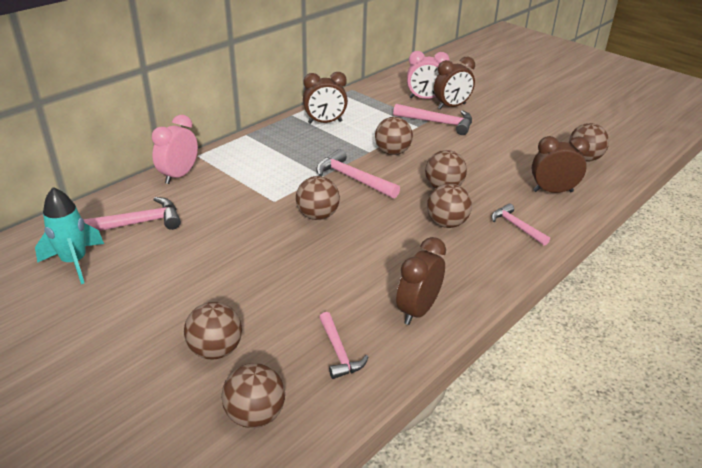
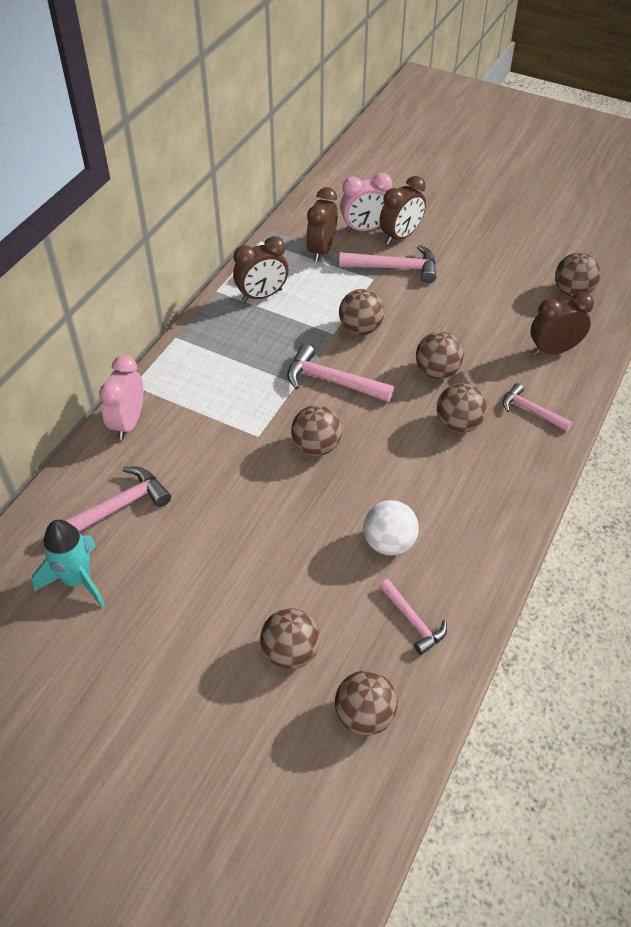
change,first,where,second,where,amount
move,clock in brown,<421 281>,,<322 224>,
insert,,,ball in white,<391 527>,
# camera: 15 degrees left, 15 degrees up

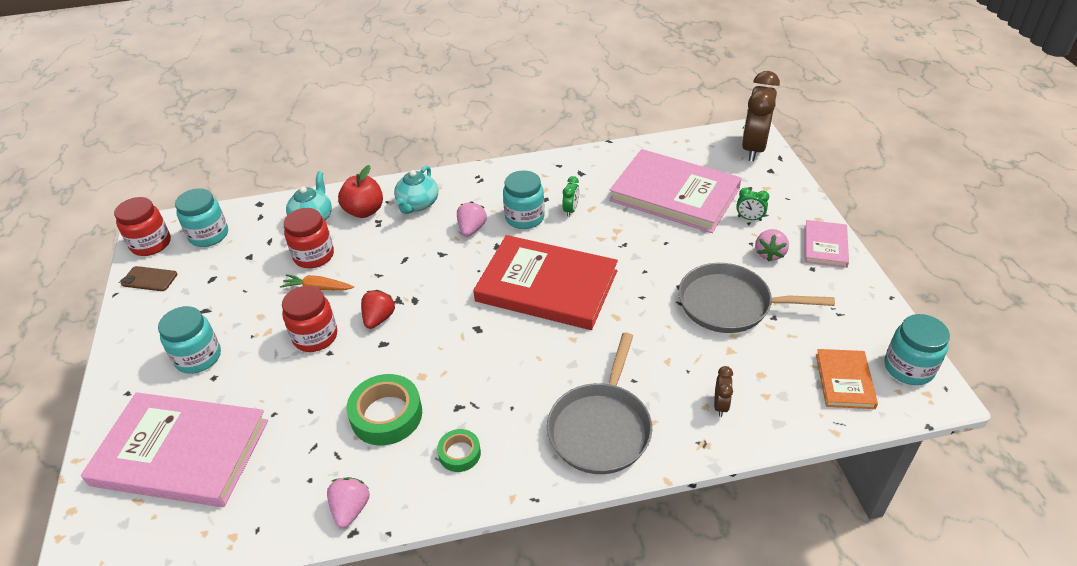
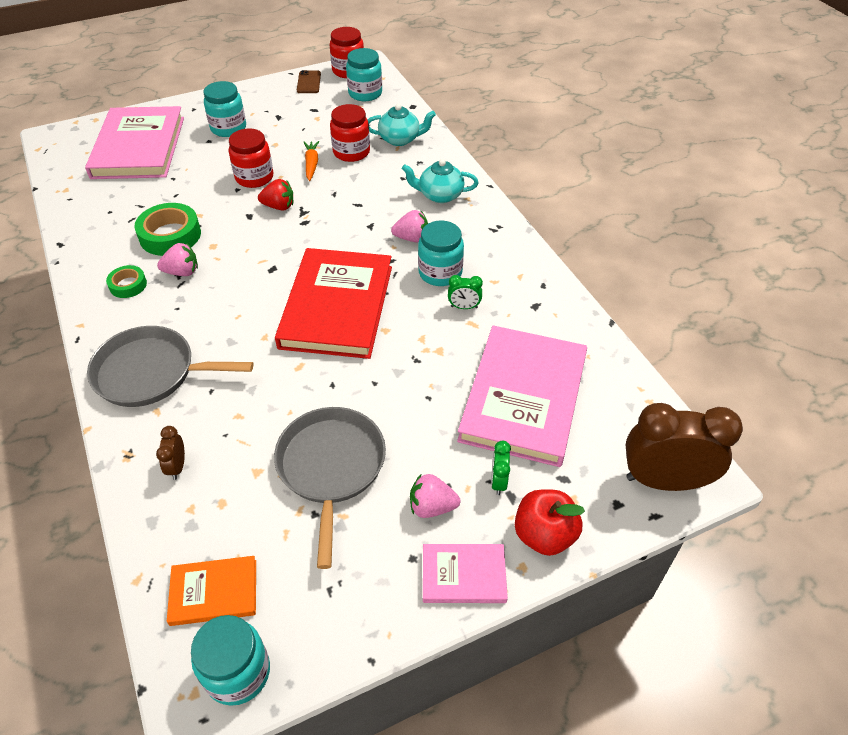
change,first,where,second,where,amount
rotate,clock in brown,<723 391>,,<170 453>,90 degrees clockwise
move,strawberry in pink,<348 502>,,<177 259>,
move,apple in red,<360 191>,,<550 522>,
# camera: 75 degrees right, 5 degrees up

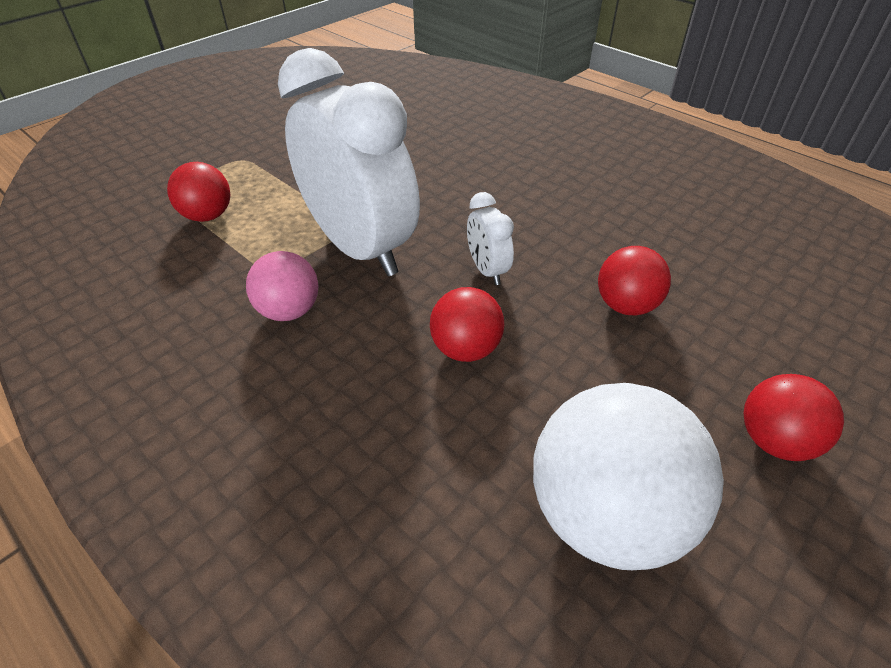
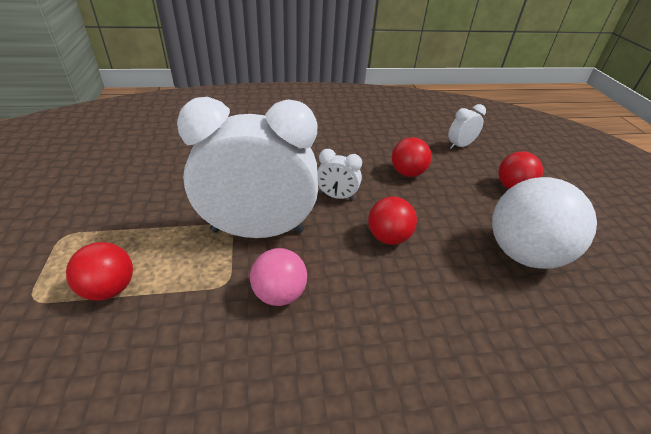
change,first,where,second,where,amount
insert,,,clock in white,<467 126>,
# camera: 55 degrees left, 5 degrees down

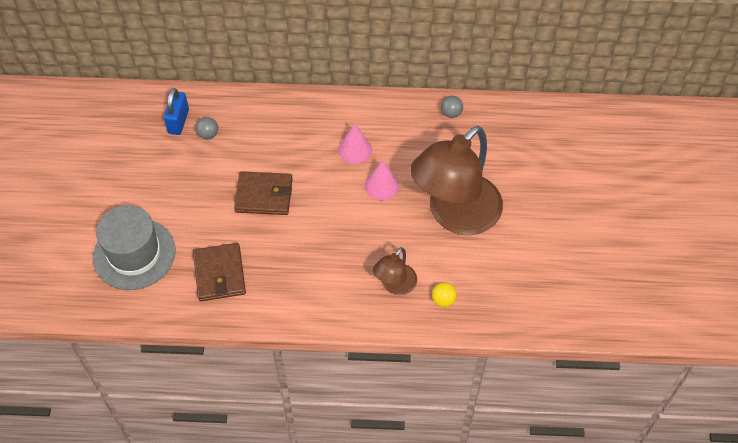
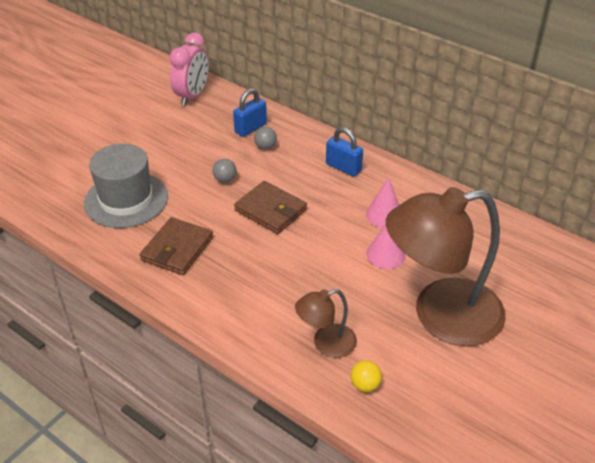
change,first,where,second,where,amount
insert,,,clock in pink,<189 69>,
move,ball in grey,<452 107>,,<224 171>,
insert,,,padlock in blue,<344 152>,
# camera: 35 degrees right, 15 degrees down

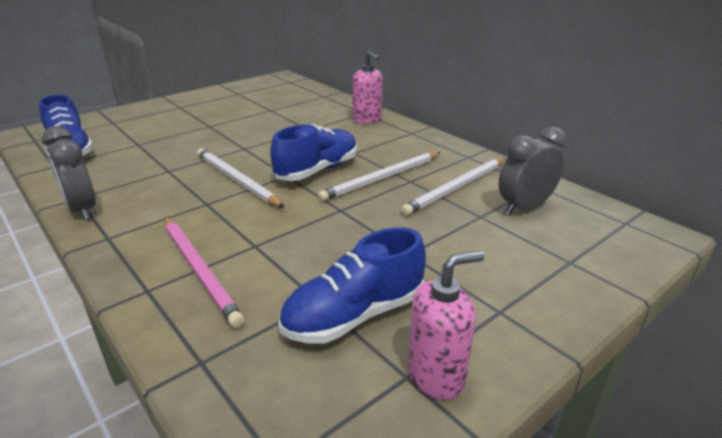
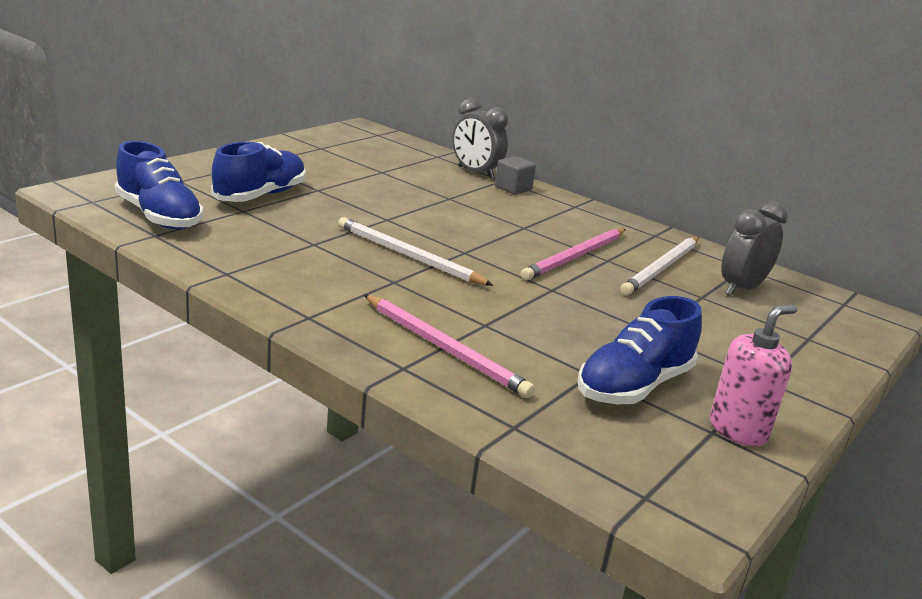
change,first,where,second,where,amount
move,shoe in blue,<313 152>,,<258 172>,
move,clock in grey,<69 173>,,<480 138>,
replace,soap dispenser in pink,<367 87>,cube in grey,<515 175>,
recolor,pencil in white,<379 177>,pencil in pink,<573 254>,
# camera: 15 degrees left, 5 degrees down

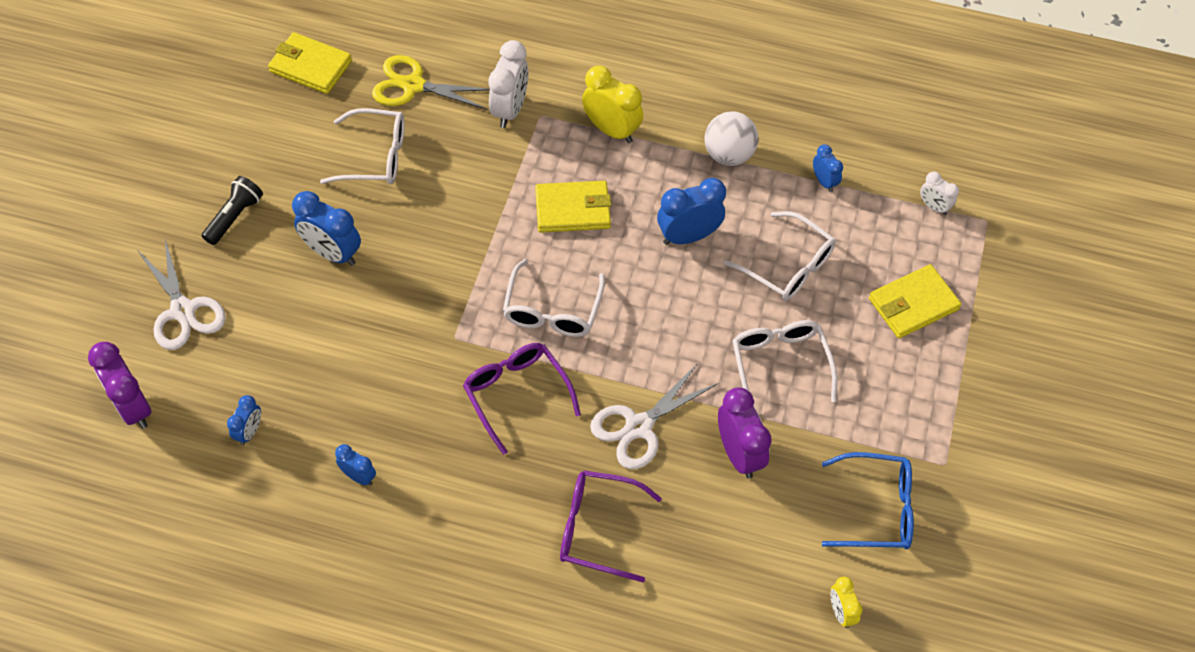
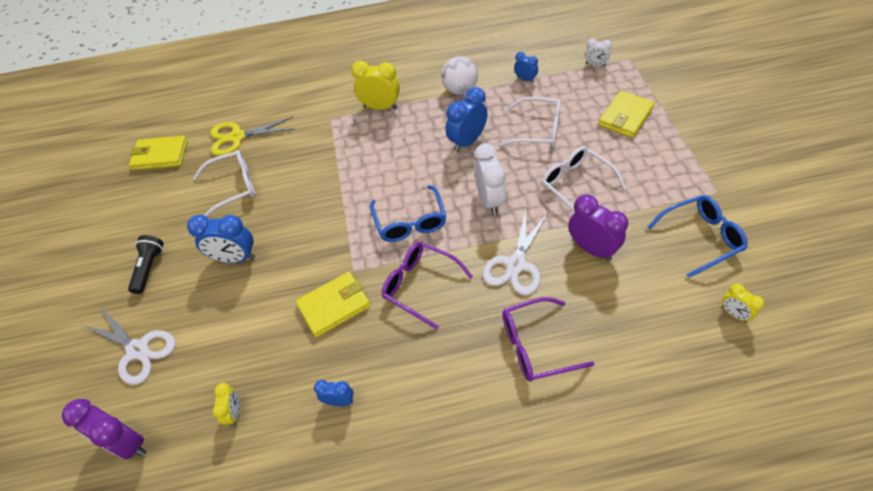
change,first,where,second,where,amount
recolor,clock in blue,<244 420>,clock in yellow,<226 404>,
move,wallet in yellow,<573 207>,,<333 304>,
recolor,glasses in white,<554 298>,glasses in blue,<408 213>,
move,clock in white,<508 84>,,<490 179>,
# camera: 20 degrees left, 5 degrees down

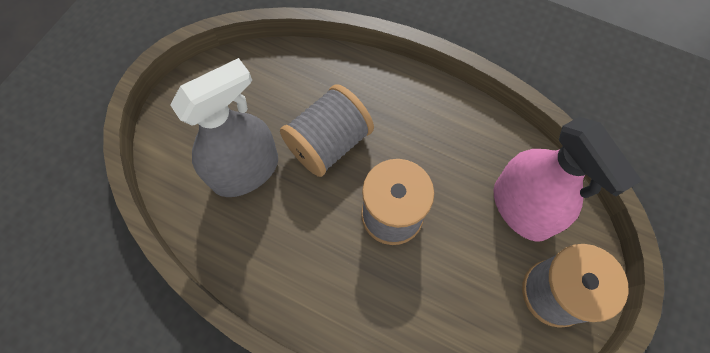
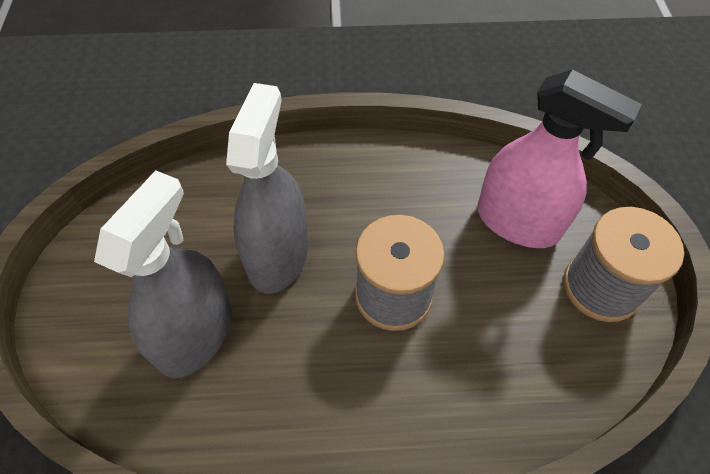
change,first,where,second,where,amount
replace,spool in grey,<327 130>,spray bottle in grey,<267 188>,
# camera: 30 degrees left, 10 degrees down

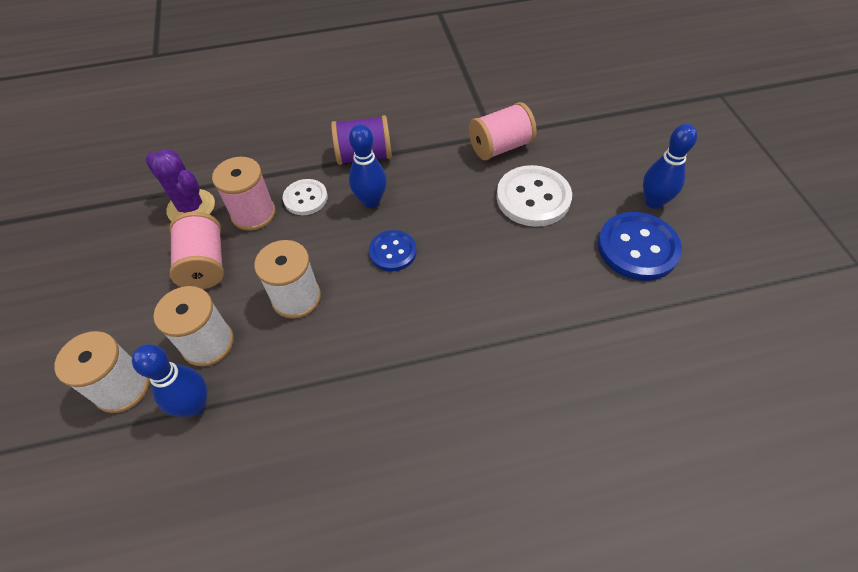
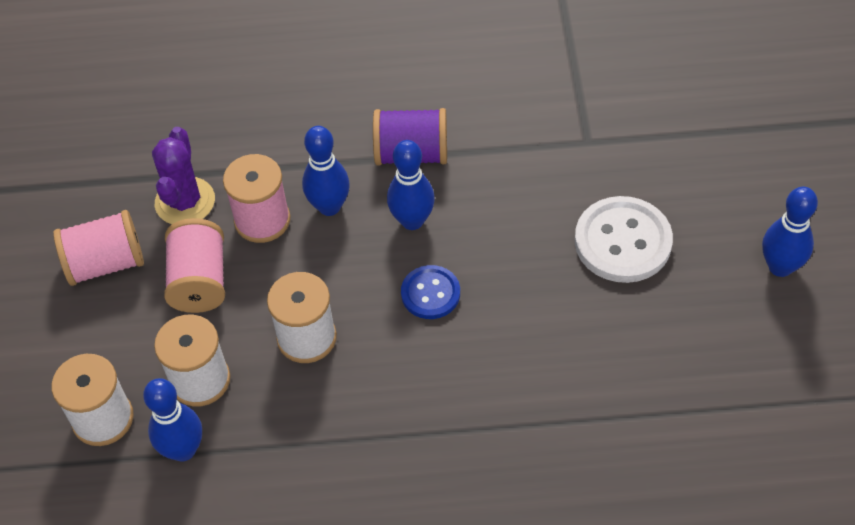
change,first,where,second,where,amount
move,spool in pink,<503 131>,,<98 248>,
rotate,cactus in purple,<180 185>,,<183 175>,45 degrees clockwise
replace,button in white,<305 197>,bowling pin in blue,<326 171>,
delete,button in blue,<640 246>,,,
# camera: 10 degrees right, 0 degrees up

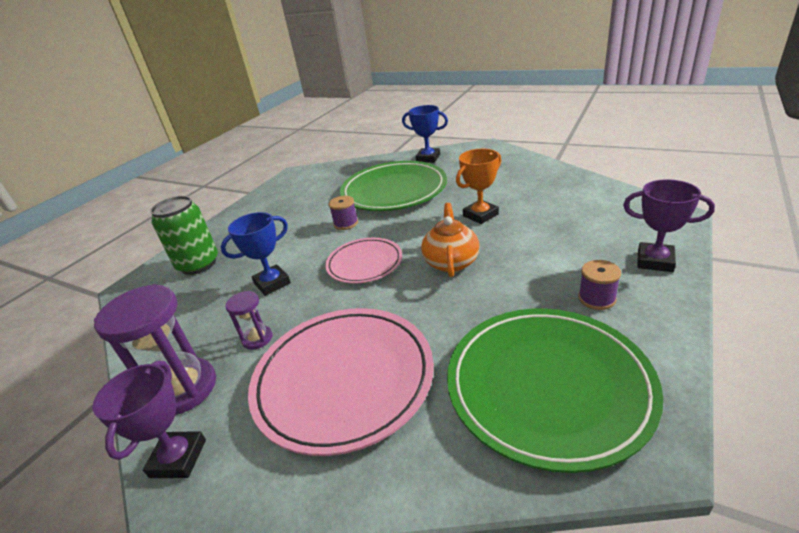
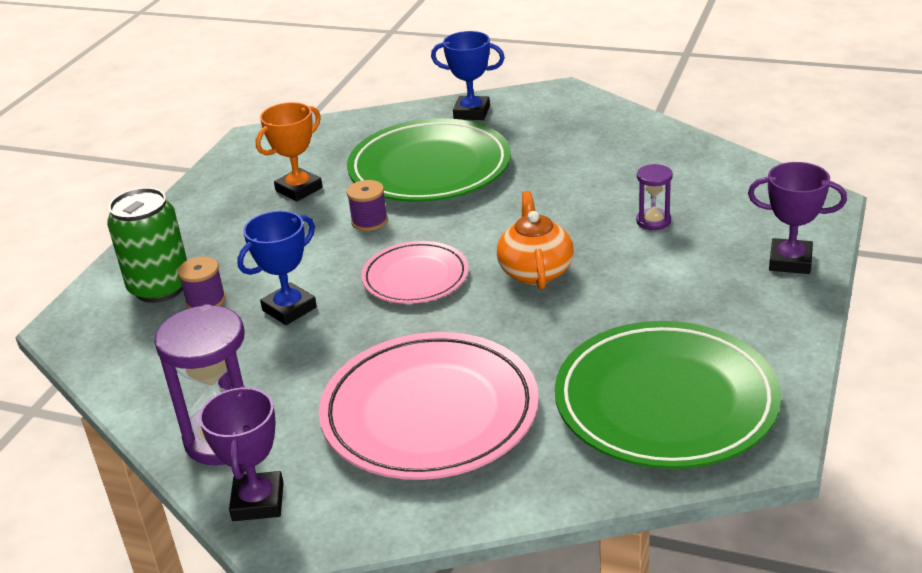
change,first,where,second,where,amount
move,spool in purple,<599 285>,,<202 283>,
move,trophy in orange,<478 186>,,<289 152>,
move,hourglass in purple,<249 320>,,<654 197>,
# camera: 10 degrees left, 0 degrees up

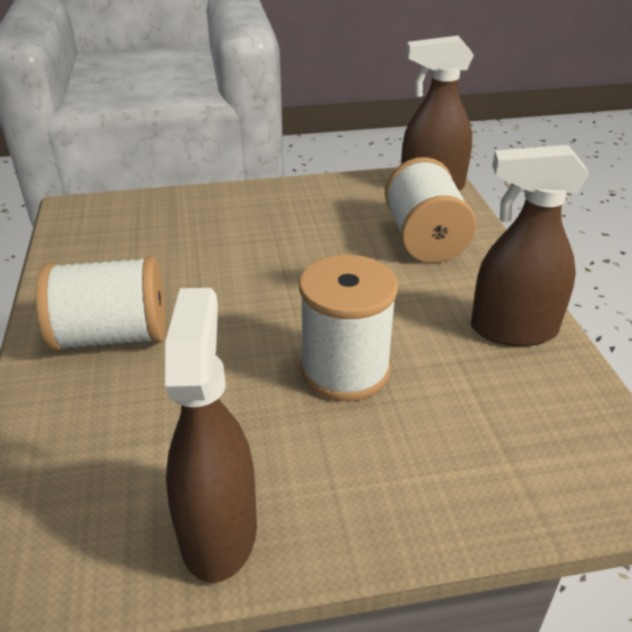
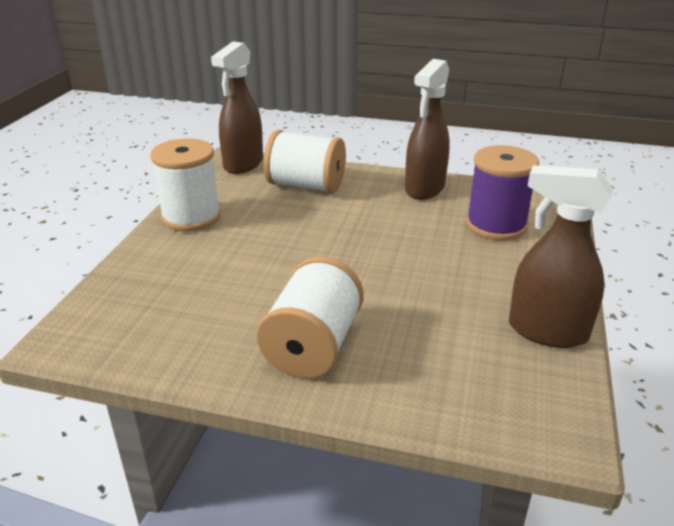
change,first,where,second,where,amount
move,spool in white,<348 328>,,<185 185>,
insert,,,spool in purple,<502 192>,
# camera: 65 degrees left, 5 degrees down

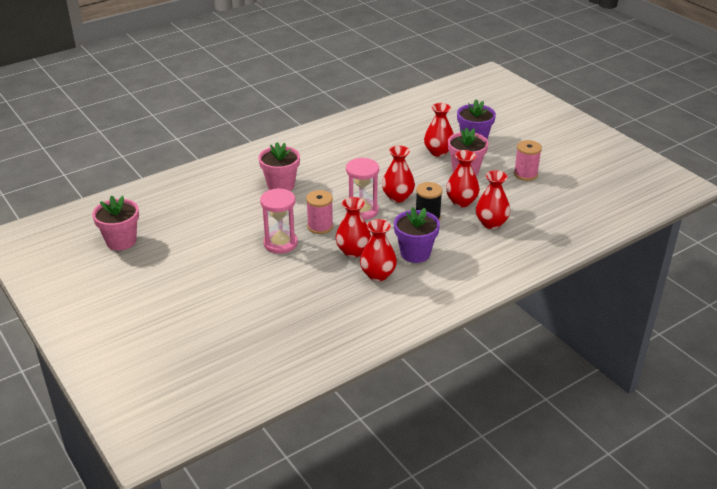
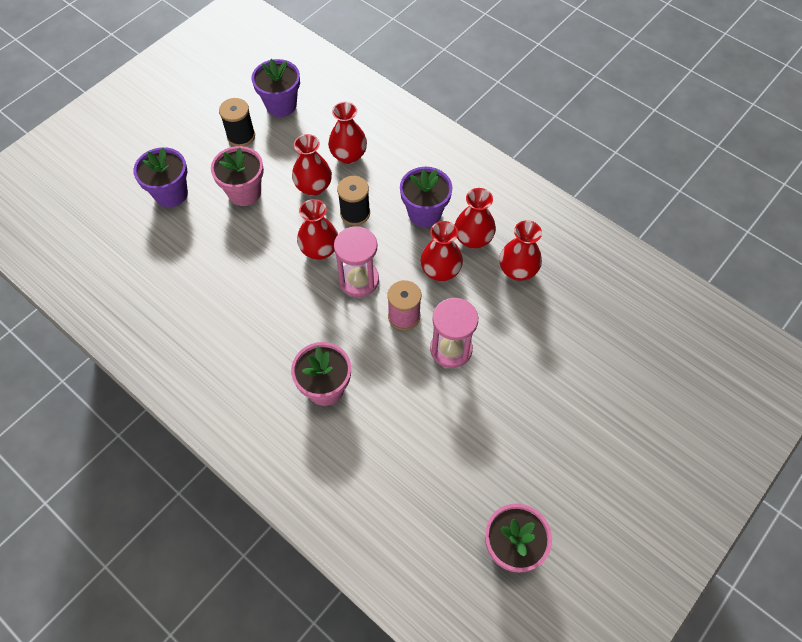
change,first,where,second,where,amount
recolor,spool in pink,<528 160>,spool in black,<237 122>,
insert,,,flower pot in purple,<276 88>,
move,vase in red,<439 130>,,<520 250>,
# camera: 105 degrees left, 25 degrees up

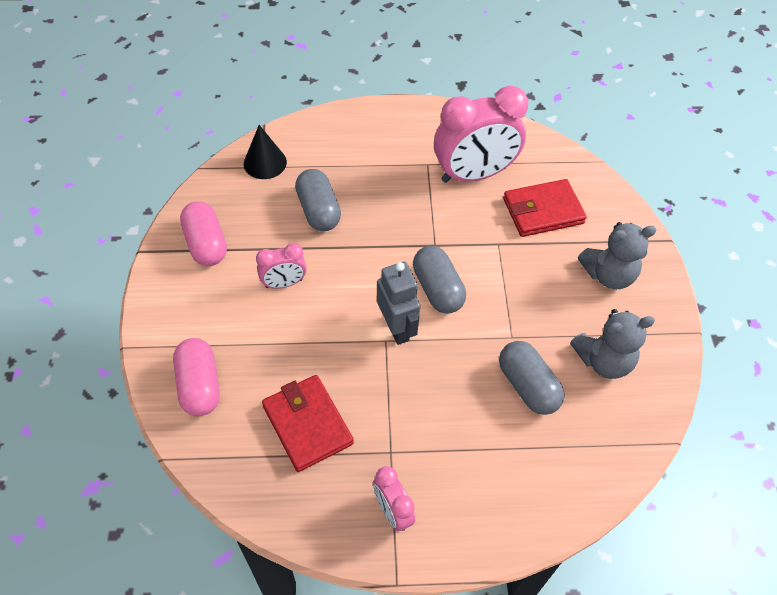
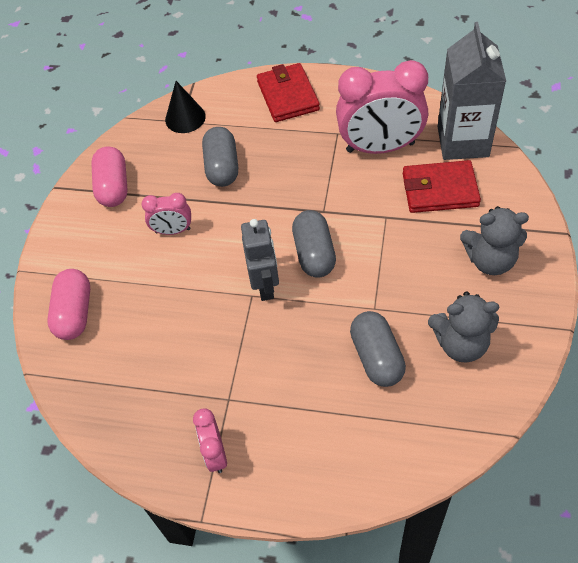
change,first,where,second,where,amount
move,wallet in red,<308 423>,,<288 92>,
insert,,,carton in grey,<472 91>,
# camera: 20 degrees right, 0 degrees up

